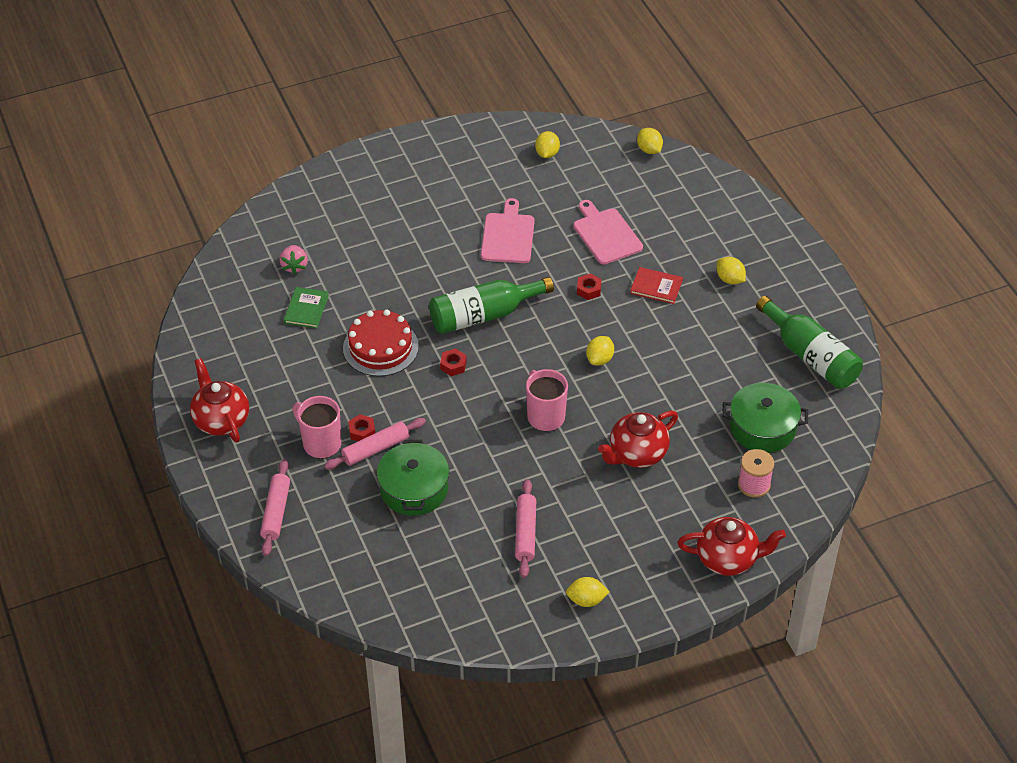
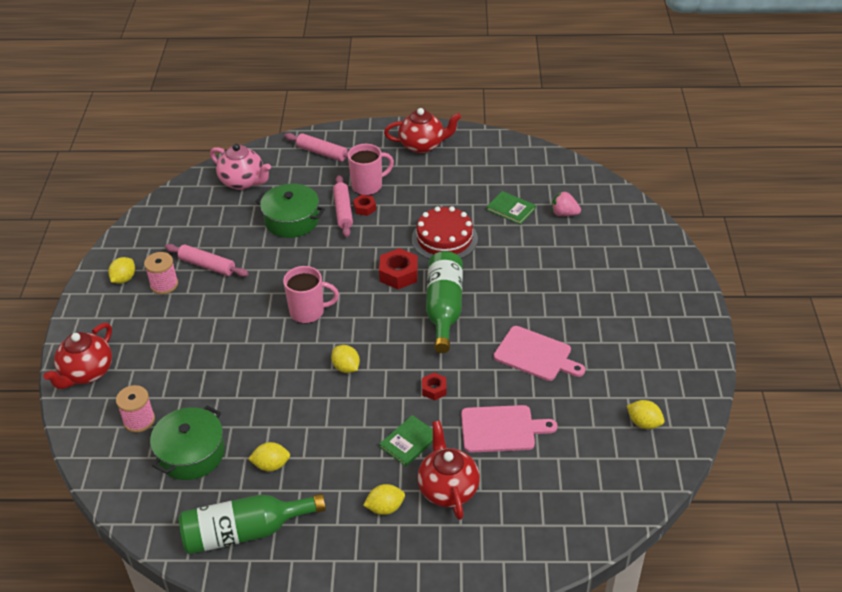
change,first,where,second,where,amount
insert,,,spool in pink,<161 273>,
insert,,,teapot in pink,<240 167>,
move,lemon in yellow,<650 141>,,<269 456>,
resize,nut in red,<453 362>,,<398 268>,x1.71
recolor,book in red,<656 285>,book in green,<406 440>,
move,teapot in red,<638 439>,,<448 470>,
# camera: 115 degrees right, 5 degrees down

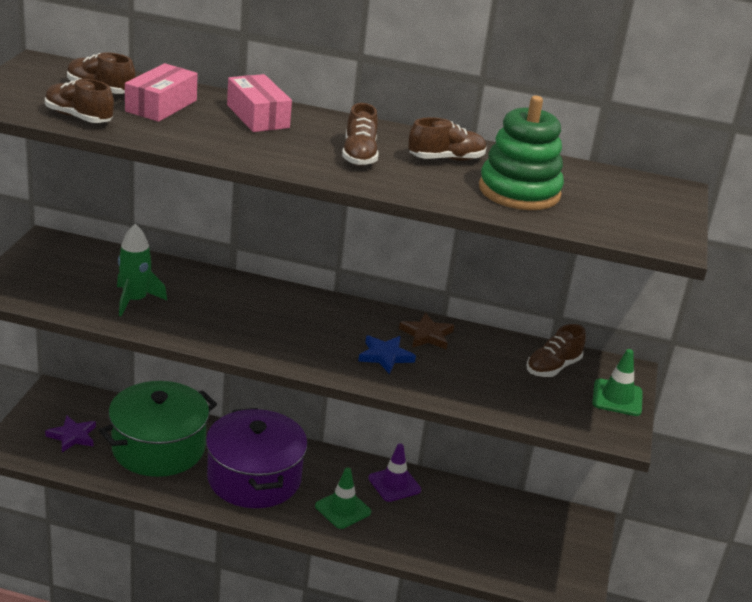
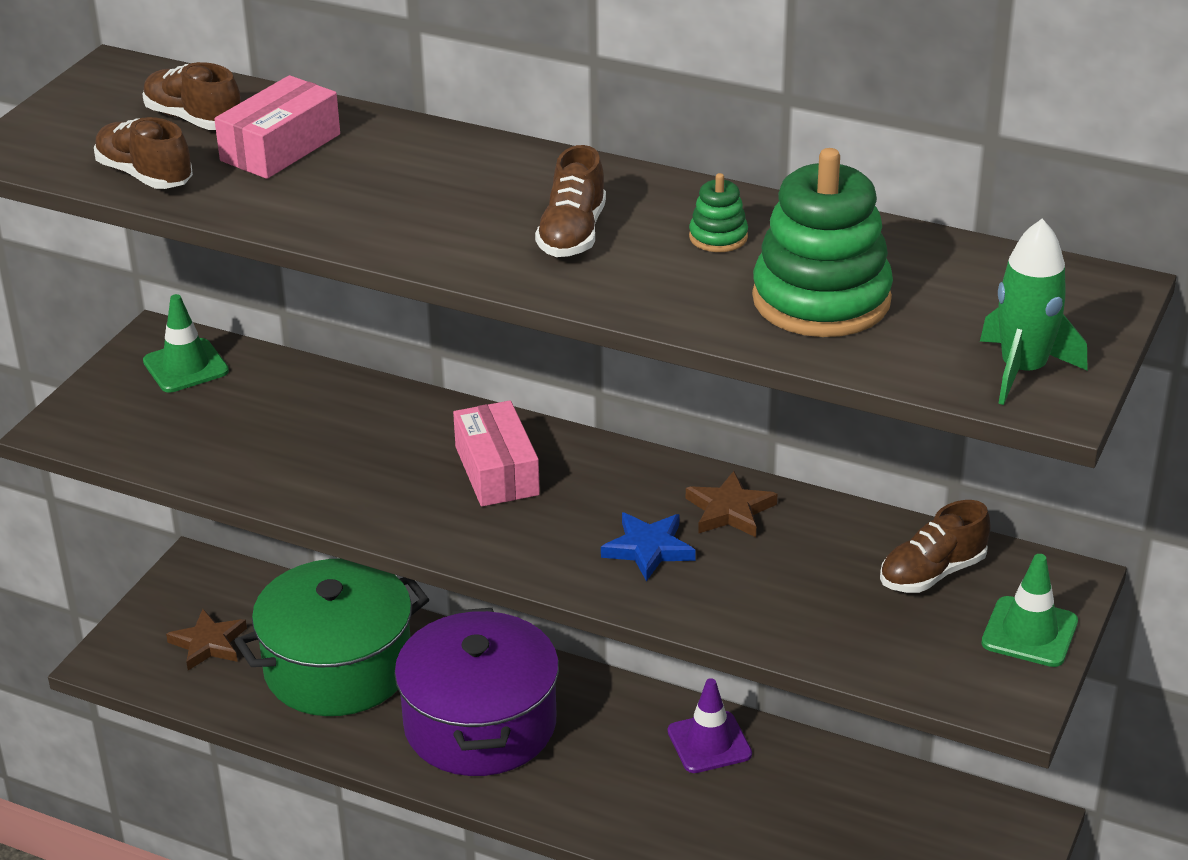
change,first,where,second,where,amount
move,traffic cone in green,<343 498>,,<186 343>,
recolor,star in purple,<70 433>,star in brown,<206 639>,
move,box in pink,<259 103>,,<496 453>,
replace,shoe in brown,<447 139>,stacking toy in green,<718 212>,
move,rocket in green,<142 270>,,<1033 312>,
# camera: 15 degrees right, 5 degrees up

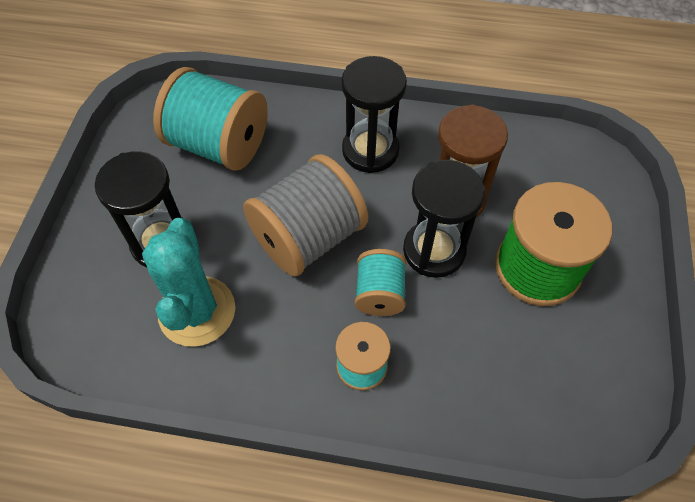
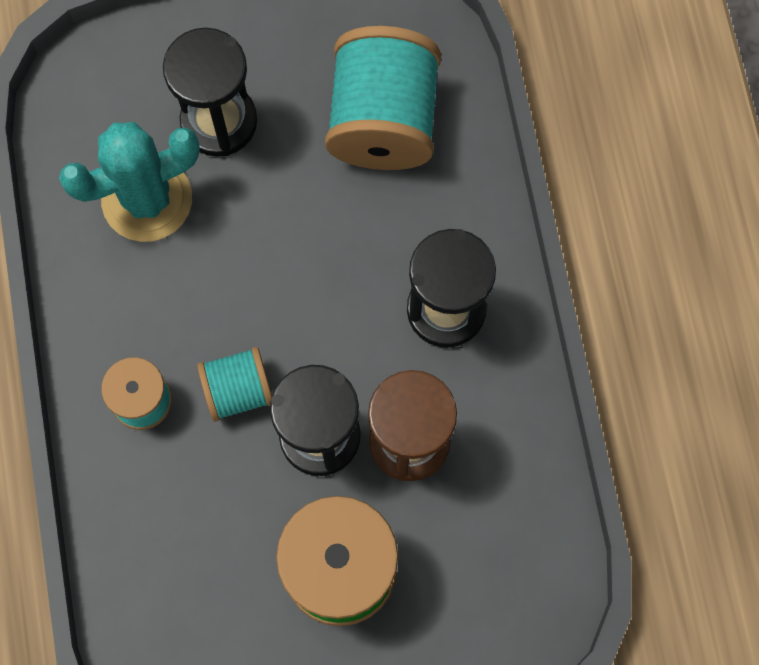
change,first,where,second,where,amount
delete,spool in grey,<305 215>,,,
# camera: 70 degrees right, 15 degrees up

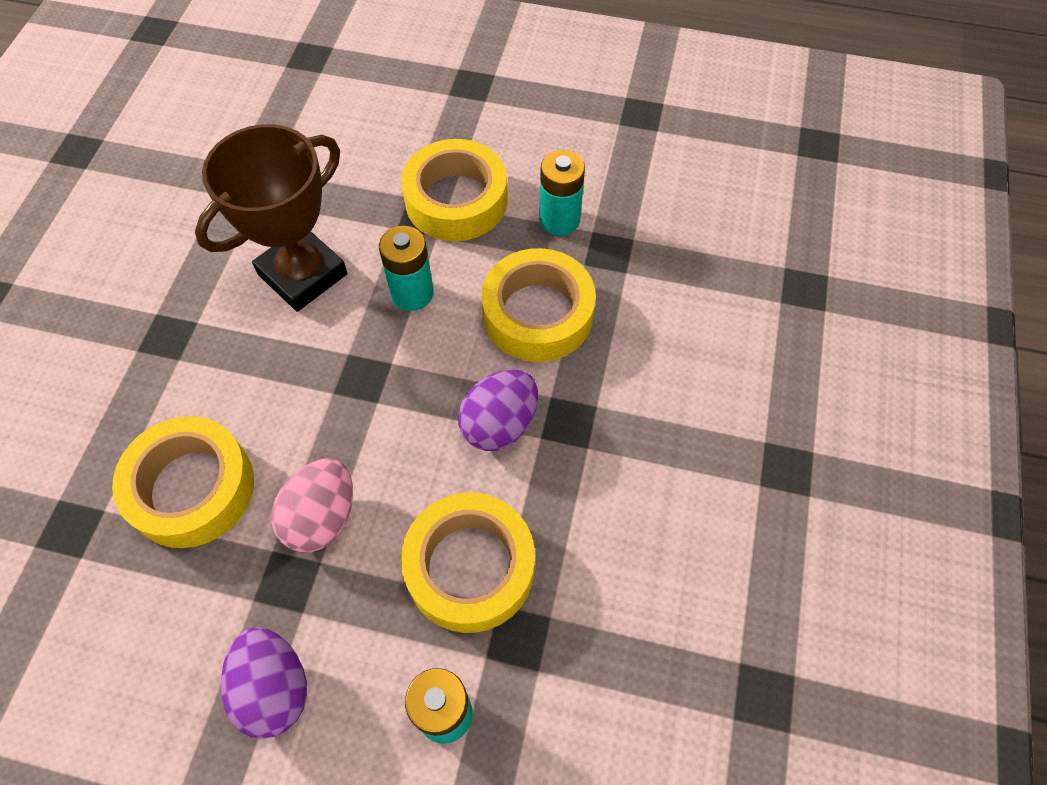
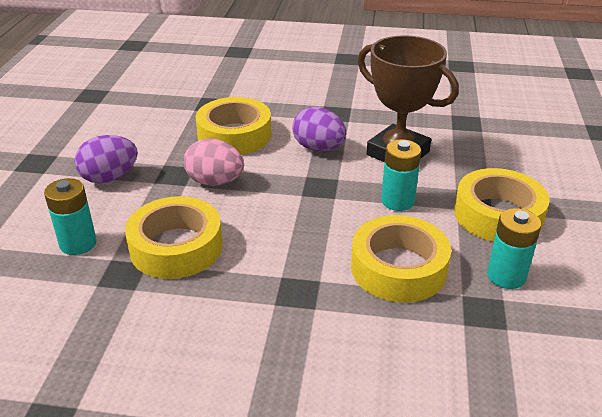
change,first,where,second,where,amount
move,egg in purple,<498 410>,,<319 129>,
# camera: 85 degrees right, 25 degrees down

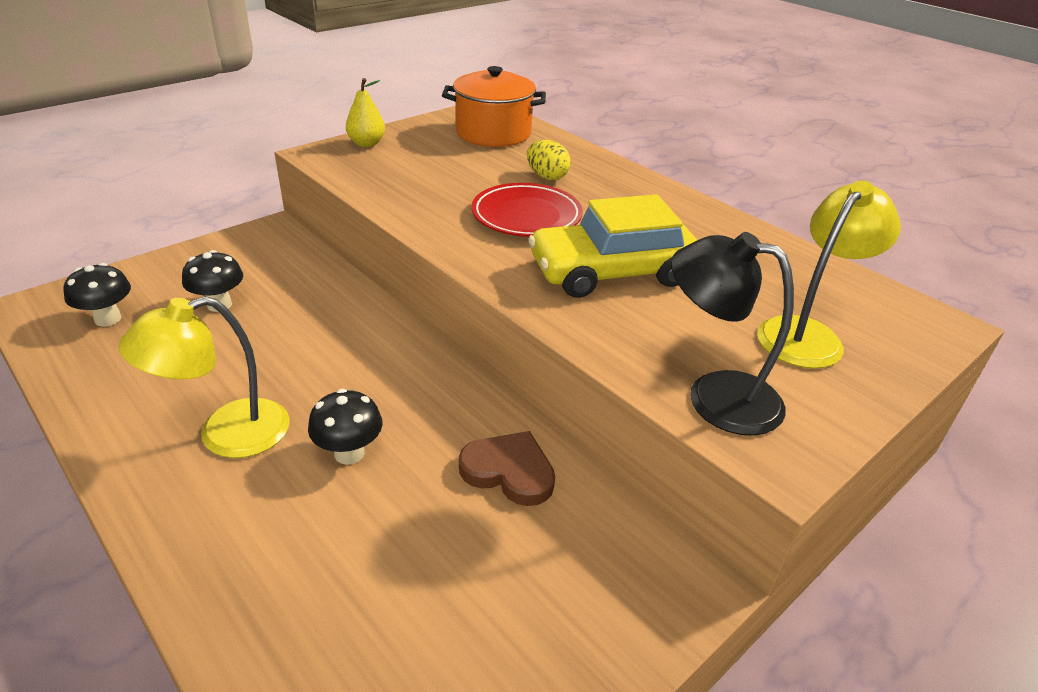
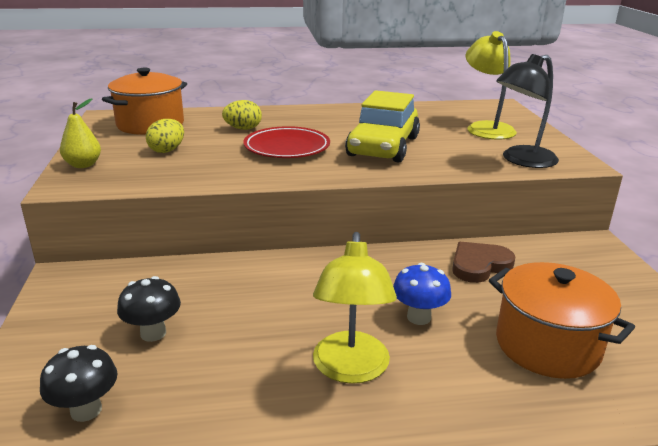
change,first,where,second,where,amount
insert,,,egg in yellow,<165 136>,
recolor,mushroom in black,<345 427>,mushroom in blue,<422 294>,
insert,,,pot in orange,<562 320>,
# camera: 55 degrees left, 10 degrees down

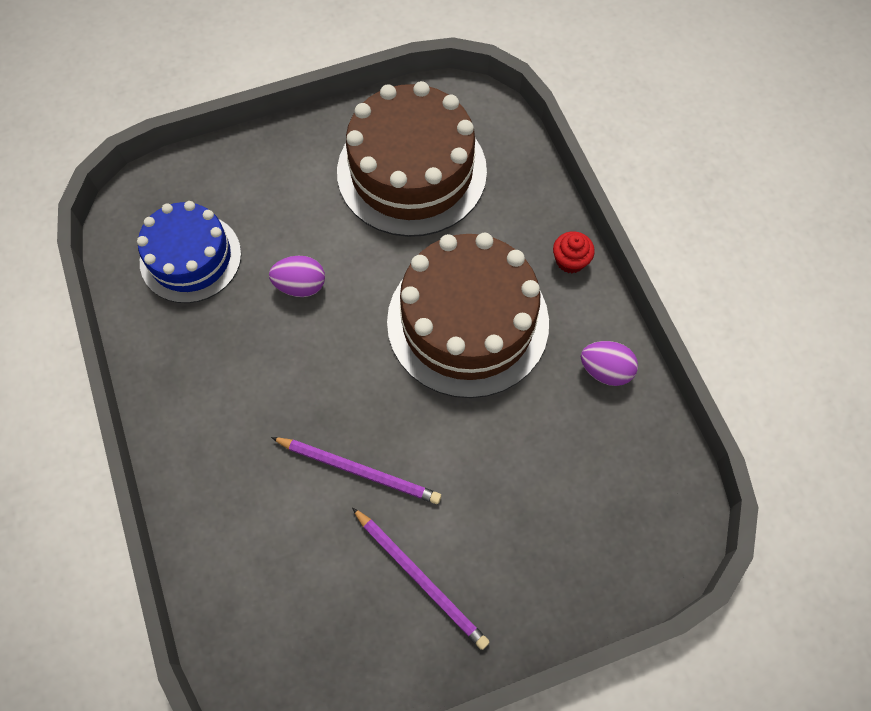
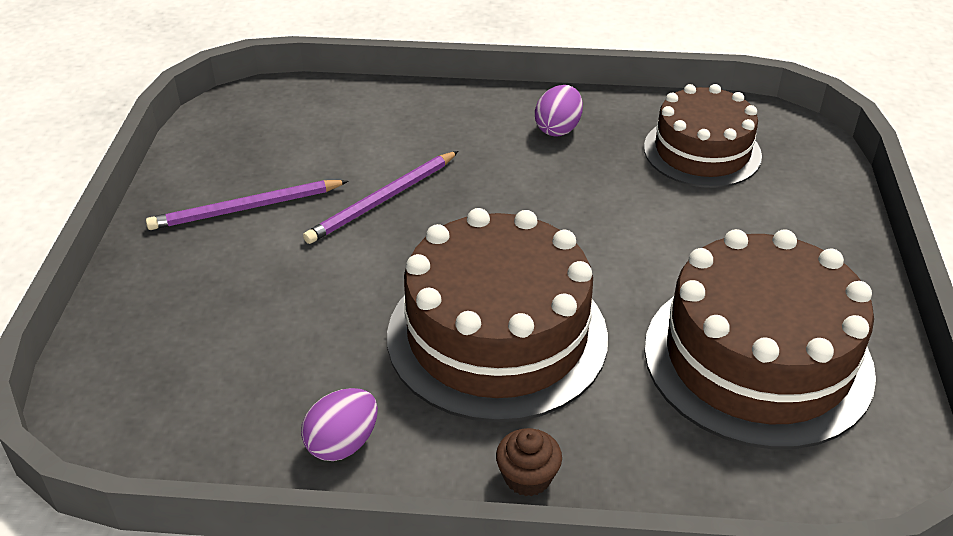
change,first,where,second,where,amount
recolor,cupcake in red,<574 252>,cupcake in brown,<529 462>,
move,egg in purple,<297 276>,,<559 111>,
recolor,cake in blue,<189 252>,cake in brown,<703 136>,
# camera: 115 degrees right, 25 degrees down

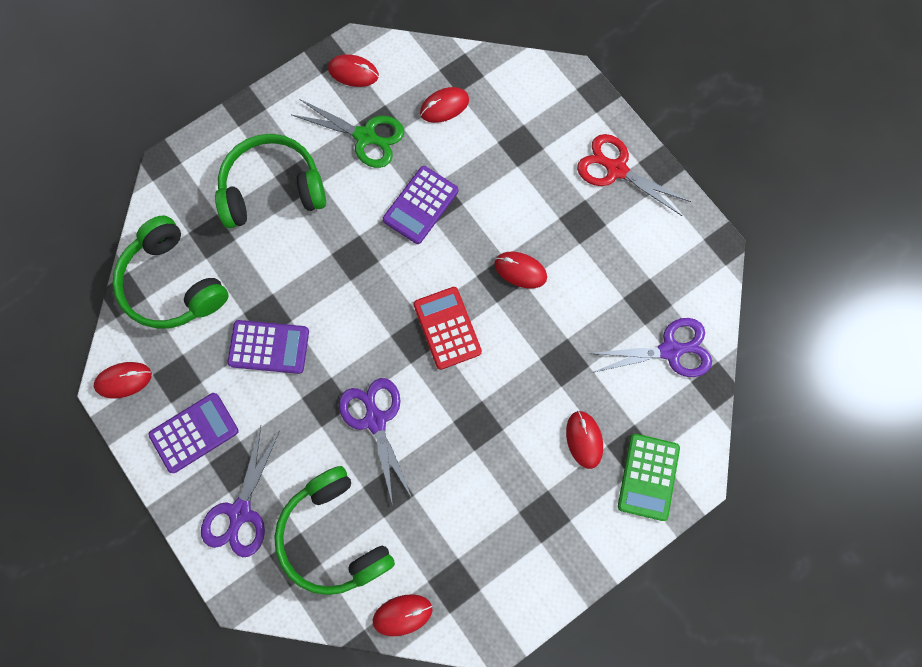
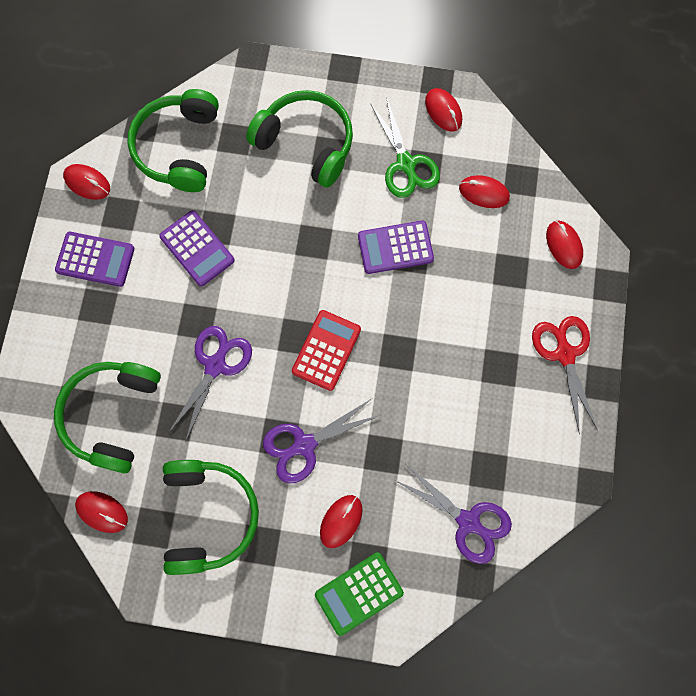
change,first,where,second,where,amount
insert,,,headphones in green,<211 517>,
move,scissors in purple,<240 491>,,<321 441>,
move,mouse in red,<520 270>,,<564 245>,
# camera: 45 degrees right, 0 degrees up

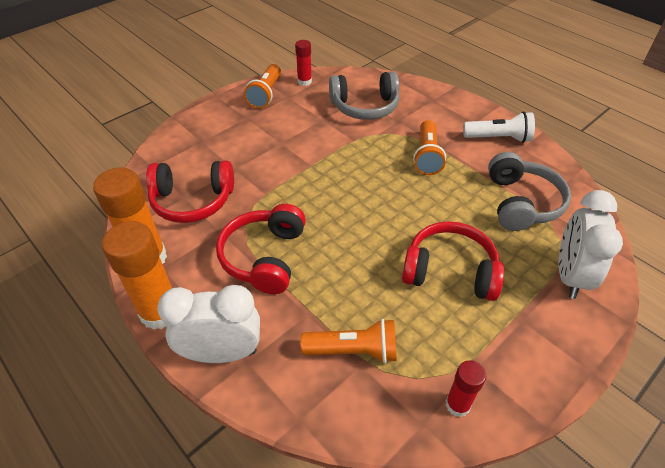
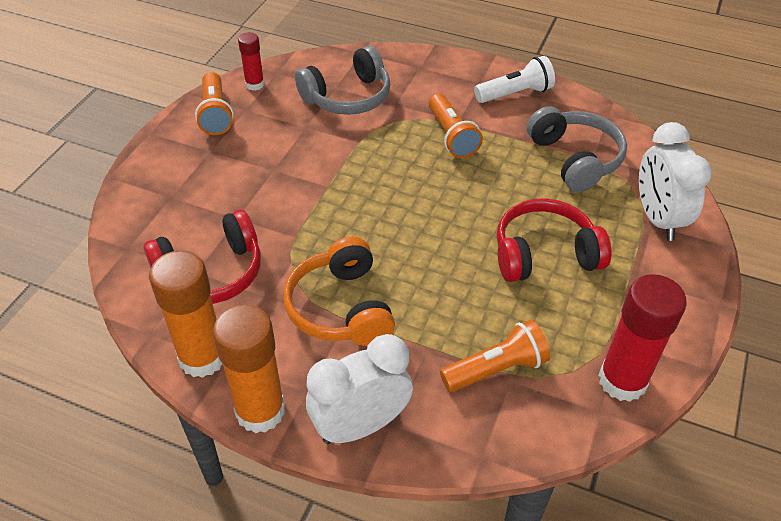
change,first,where,second,where,amount
recolor,headphones in red,<261 249>,headphones in orange,<339 291>,
resize,glue stick in red,<466 388>,,<643 338>,x1.83
# camera: 25 degrees left, 0 degrees up

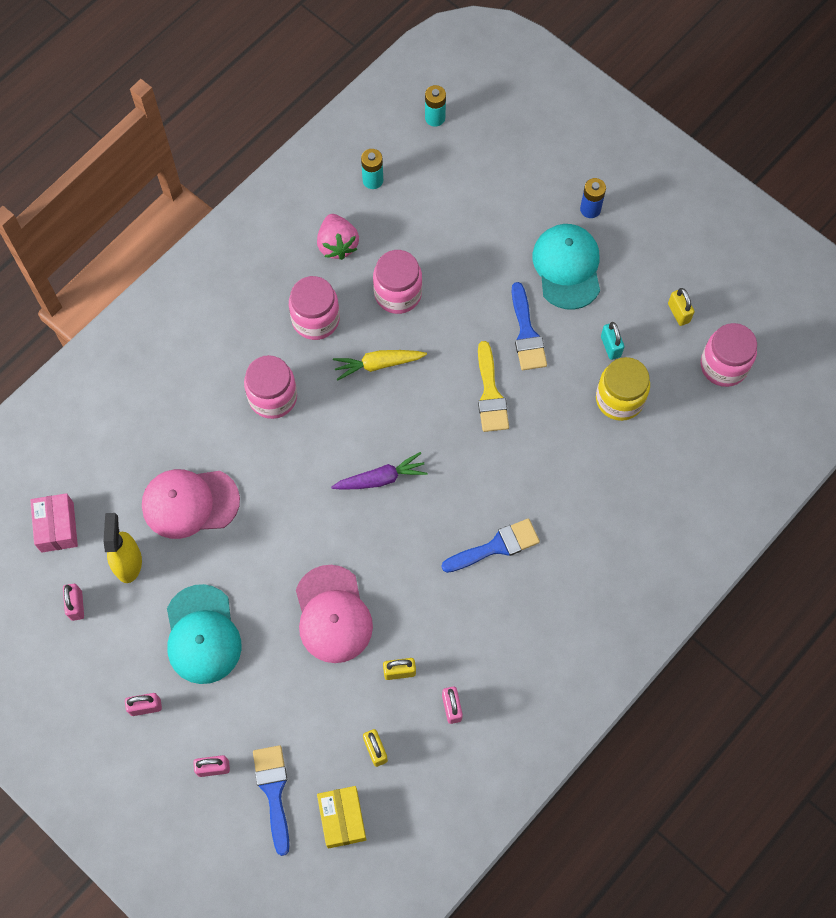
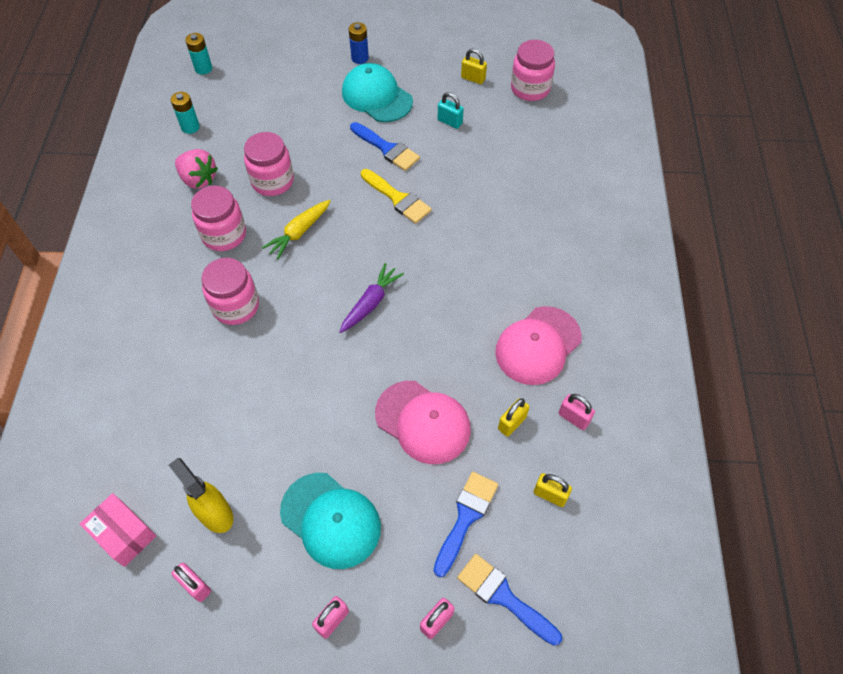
change,first,where,second,where,amount
move,brush in blue,<490 545>,,<466 524>,
move,cap in pink,<191 504>,,<538 345>,
delete,box in yellow,<341 817>,,,
delete,jar in yellow,<623 389>,,,
# camera: 40 degrees left, 10 degrees down

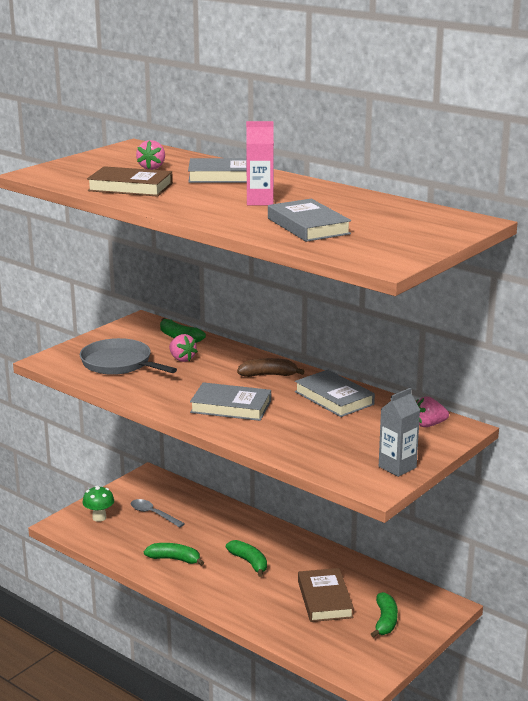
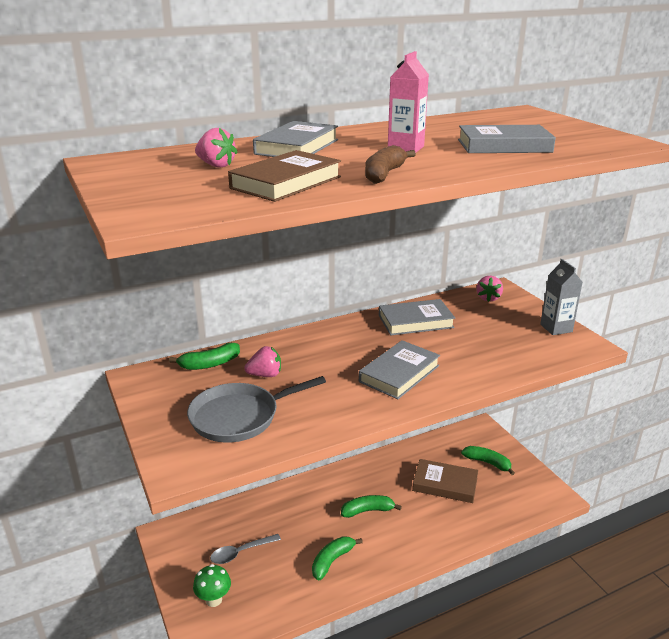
change,first,where,second,where,amount
move,banana in brown,<271 367>,,<390 164>,
# camera: 65 degrees left, 5 degrees up

